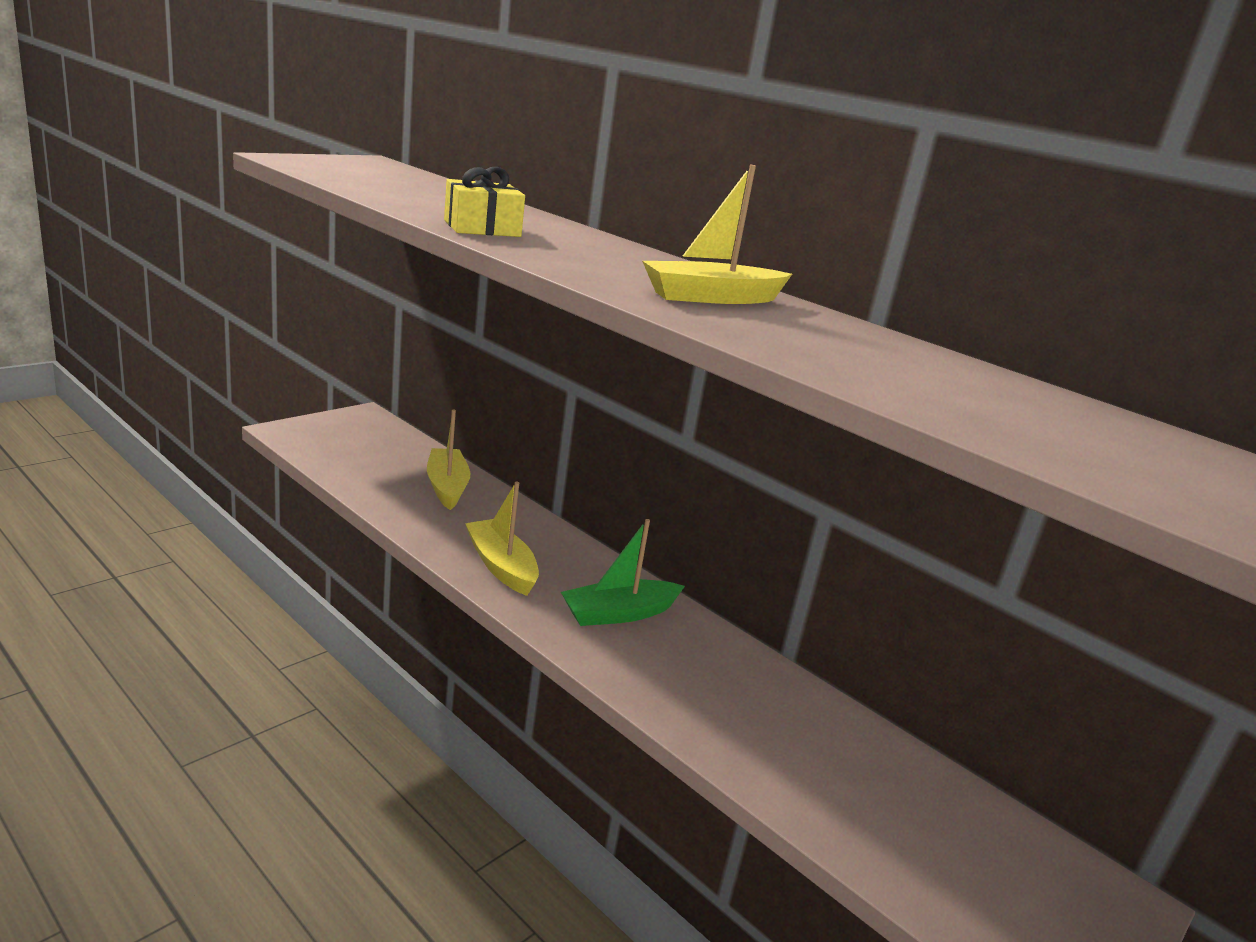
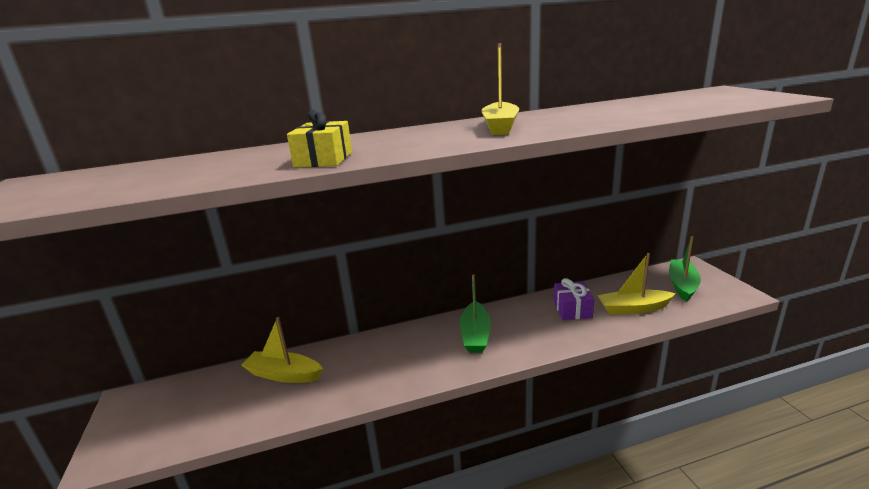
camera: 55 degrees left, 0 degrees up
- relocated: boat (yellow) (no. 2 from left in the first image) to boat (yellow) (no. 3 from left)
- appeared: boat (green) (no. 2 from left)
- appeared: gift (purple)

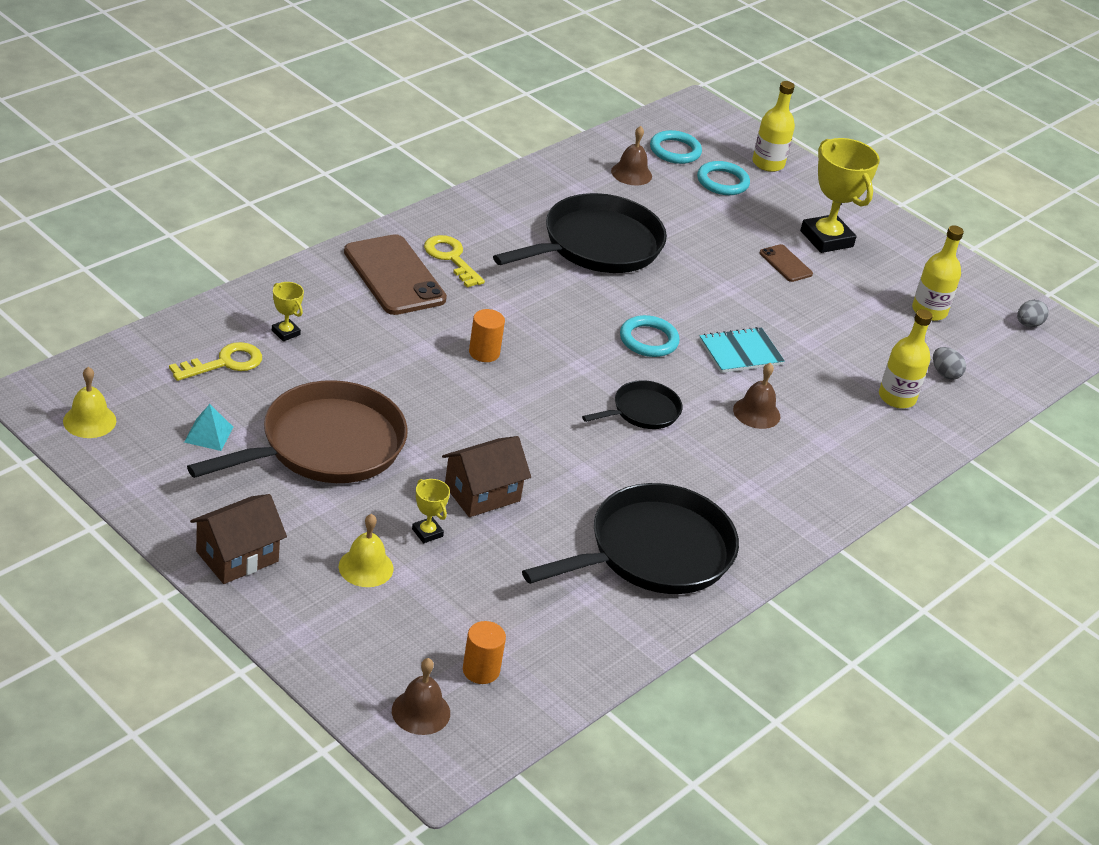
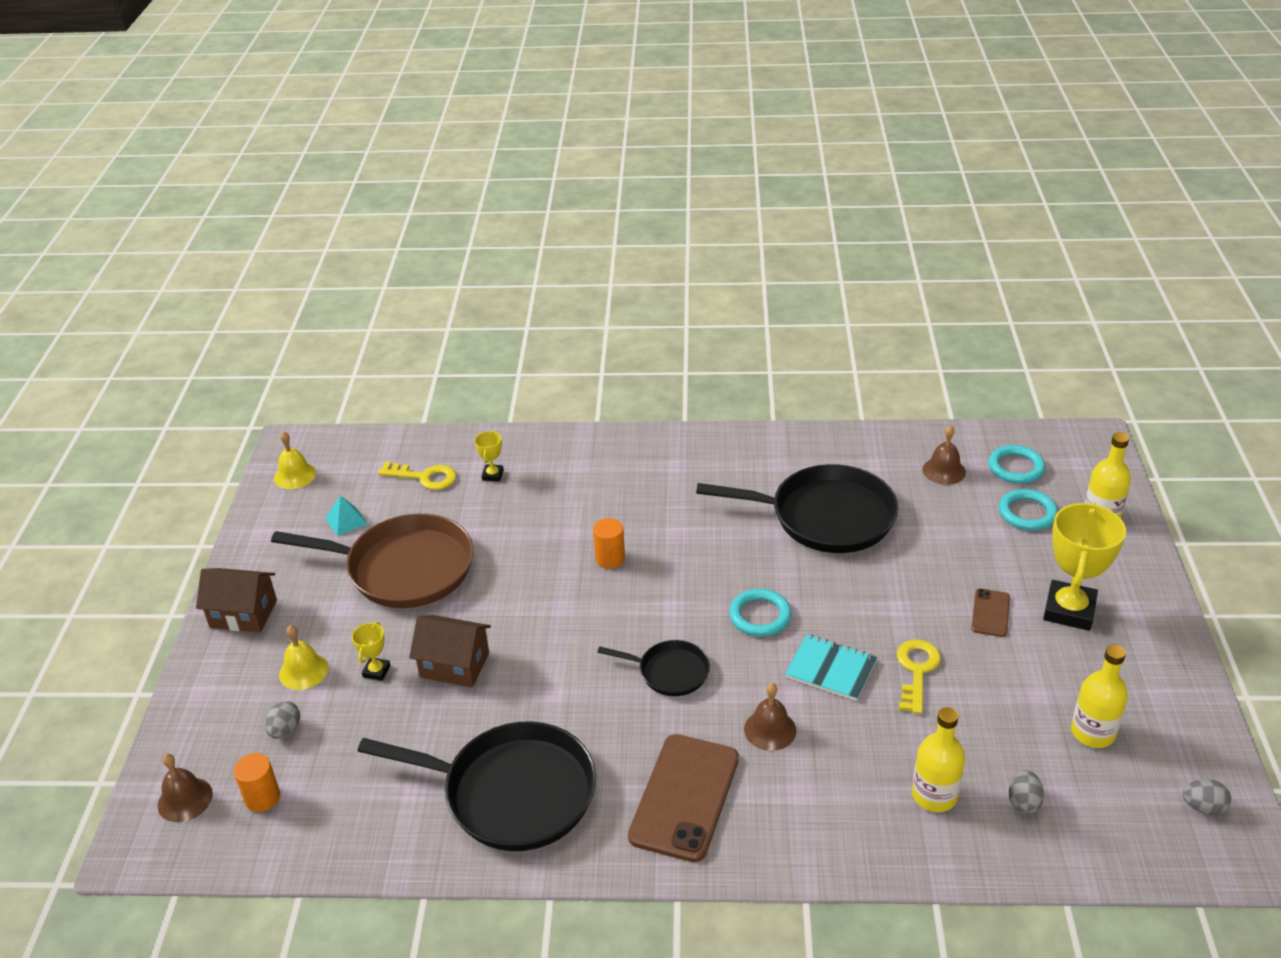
camera: 55 degrees right, 0 degrees up
- relocated: phone (brown) (no. 1 from left)
- relocated: key (yellow) (no. 2 from left)
- appeared: egg (grey) (no. 1 from left)

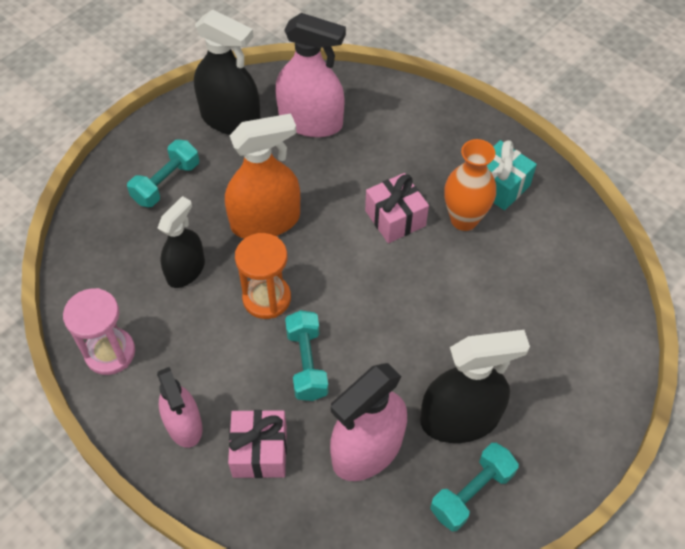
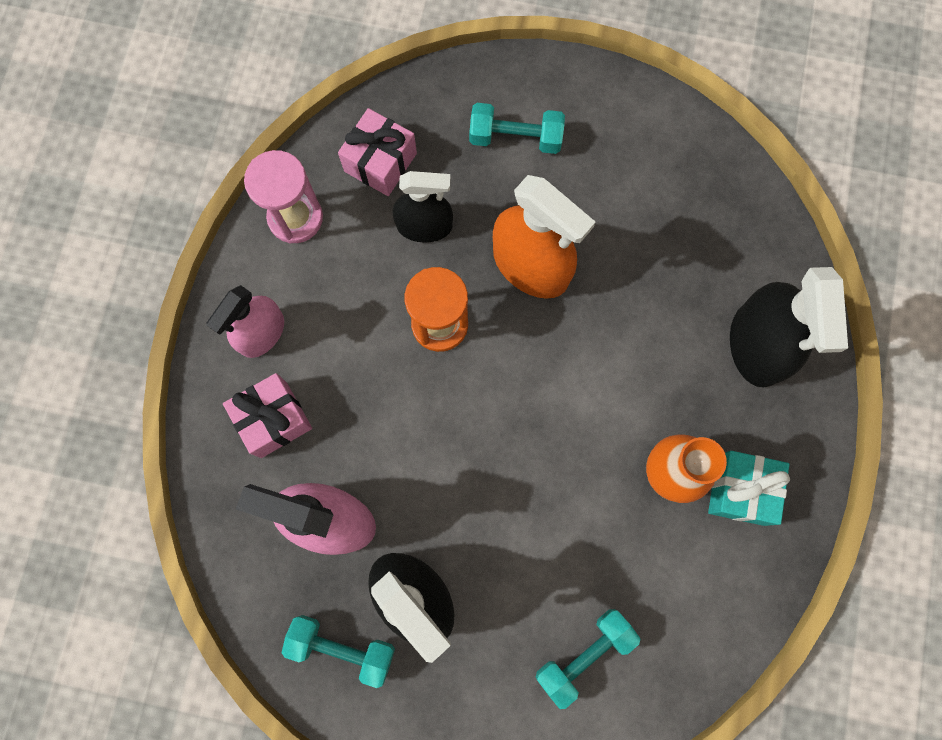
camera: 60 degrees right, 20 degrees up
- relocated: spray bottle (black) (no. 2 from left in the first image) to spray bottle (black) (no. 3 from left)
- missing: spray bottle (pink) (no. 2 from left)
- relocated: gift (pink) (no. 2 from left)
- relocated: dumbbell (turquoise) (no. 2 from left in the first image) to dumbbell (turquoise) (no. 3 from left)

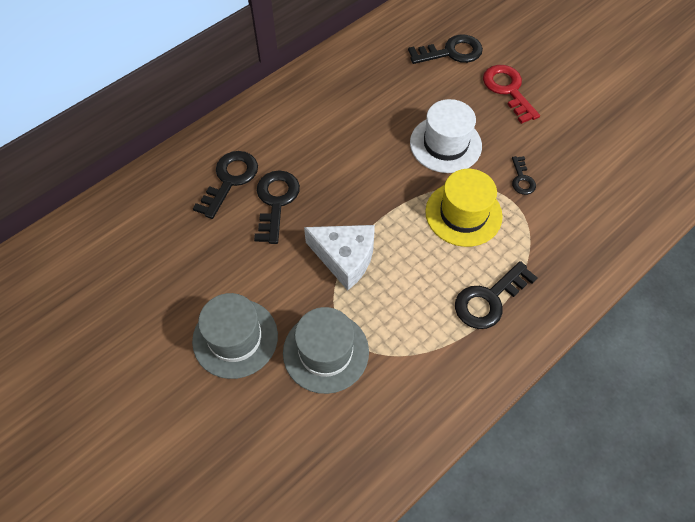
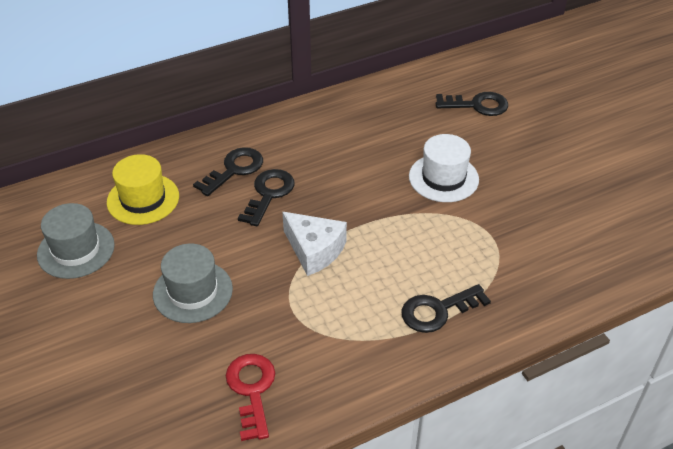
camera: 15 degrees right, 15 degrees down
- relocated: key (red)
- missing: key (black) (no. 5 from left)
- relocated: hat (yellow)
- relocated: hat (grey) (no. 2 from left in the first image) to hat (grey) (no. 1 from left)

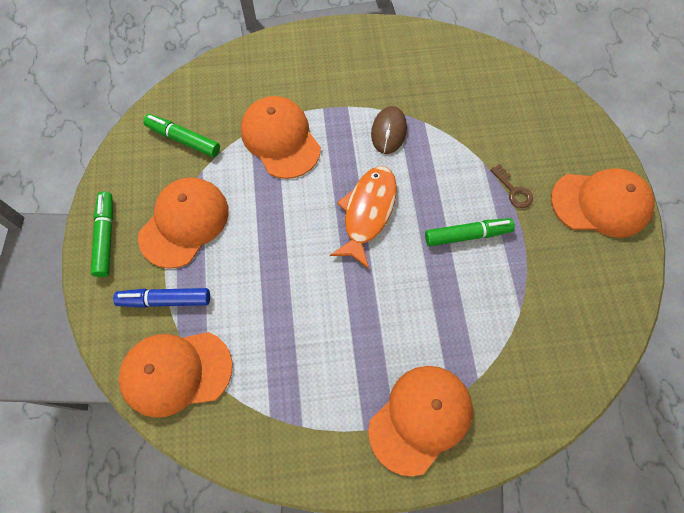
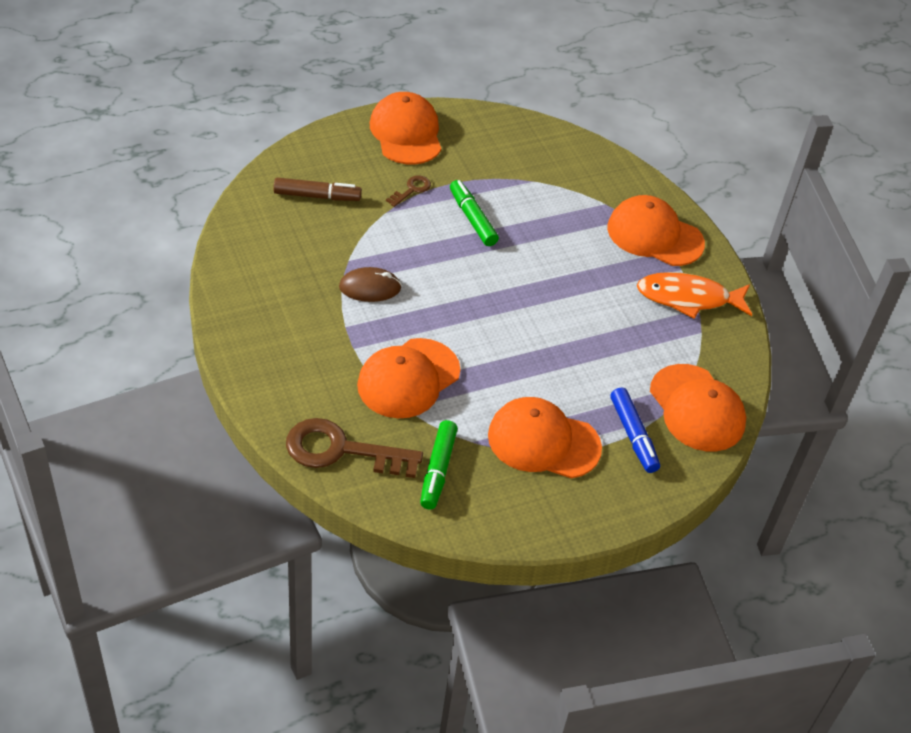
camera: 110 degrees left, 20 degrees down
- relocated: fish (orange)
- missing: marker (green) (no. 1 from left)
- appeared: marker (brown)
- appeared: key (brown) (no. 1 from left)

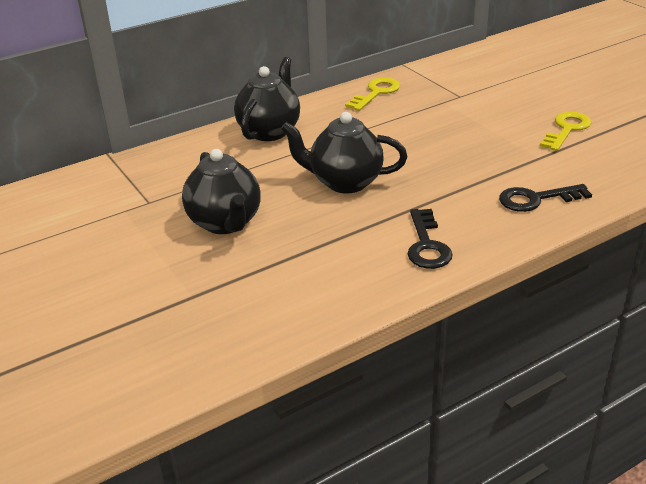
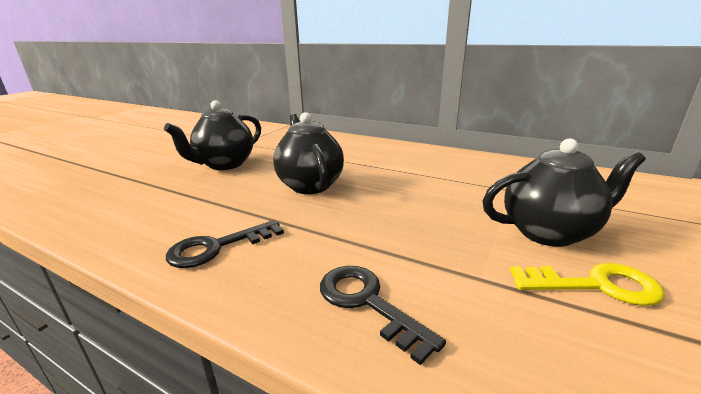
camera: 60 degrees right, 10 degrees down
- relocated: teapot (black) (no. 2 from left in the first image) to teapot (black) (no. 3 from left)
- missing: key (yellow) (no. 1 from left)

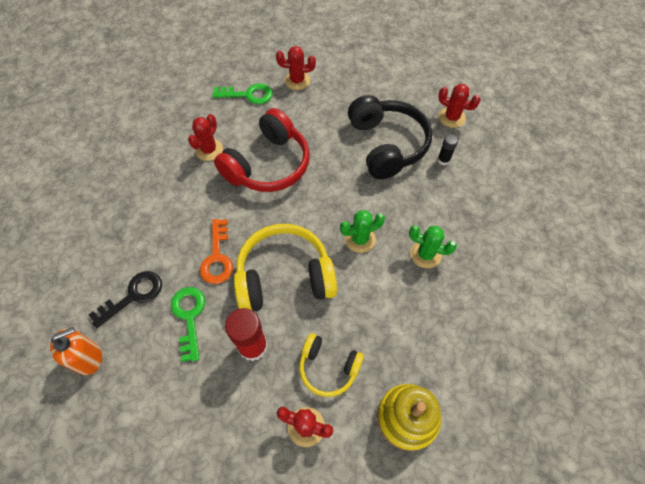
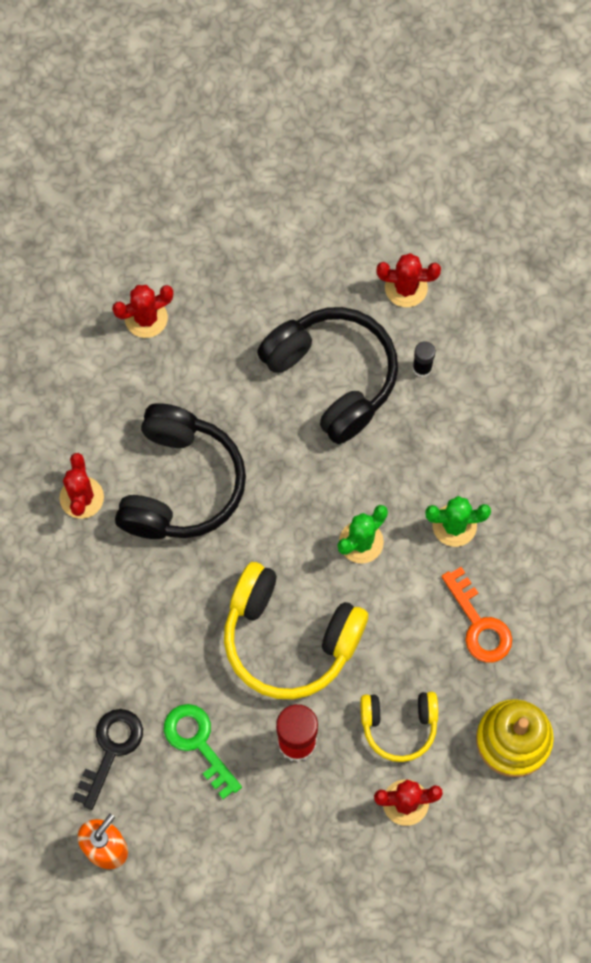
camera: 25 degrees left, 10 degrees up
- missing: key (green) (no. 2 from left)
- colour: headphones (red) to headphones (black) (no. 1 from left)
- relocated: key (orange)
- spun: headphones (yellow) (no. 1 from left) 120 degrees counterclockwise

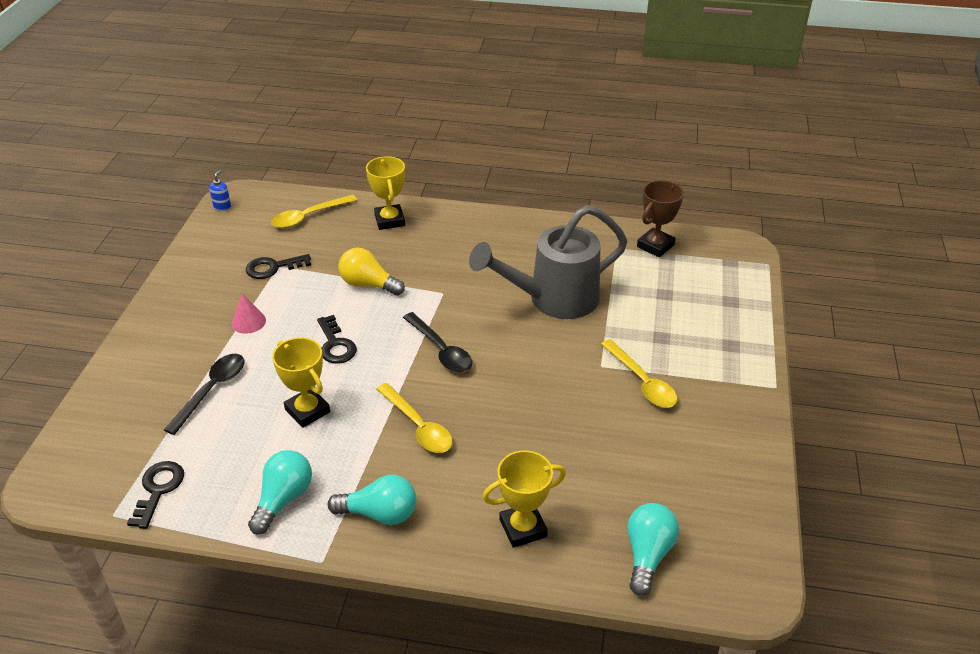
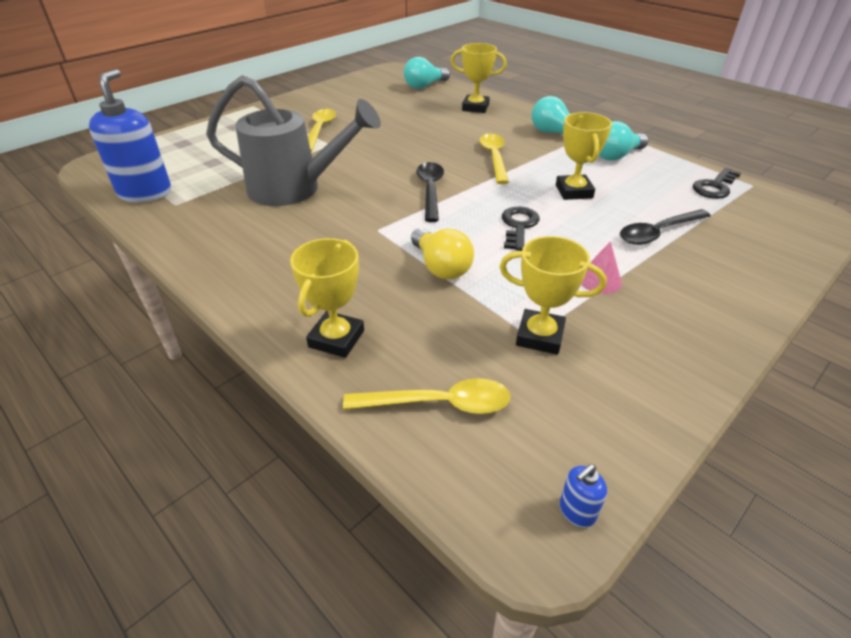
camera: 145 degrees left, 0 degrees up
- exchanged: trophy (brown) to soap dispenser (blue) (no. 1 from left)
- exchanged: key (black) (no. 2 from left) to trophy (yellow) (no. 3 from left)

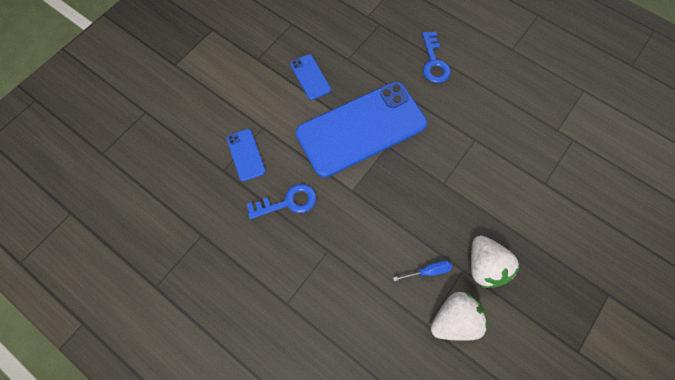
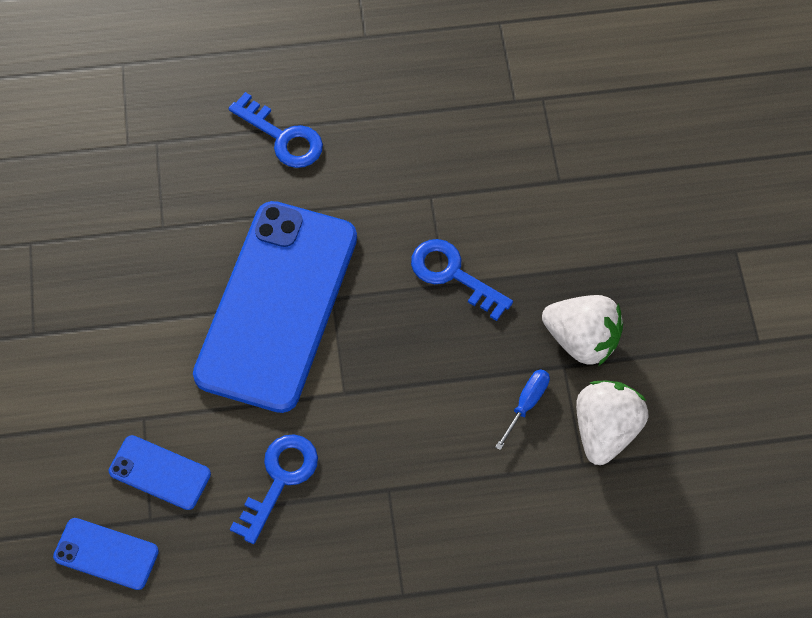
camera: 45 degrees left, 5 degrees down
- relocated: phone (blue) (no. 2 from left in the first image) to phone (blue) (no. 1 from left)
- appeared: key (blue) (no. 3 from left)

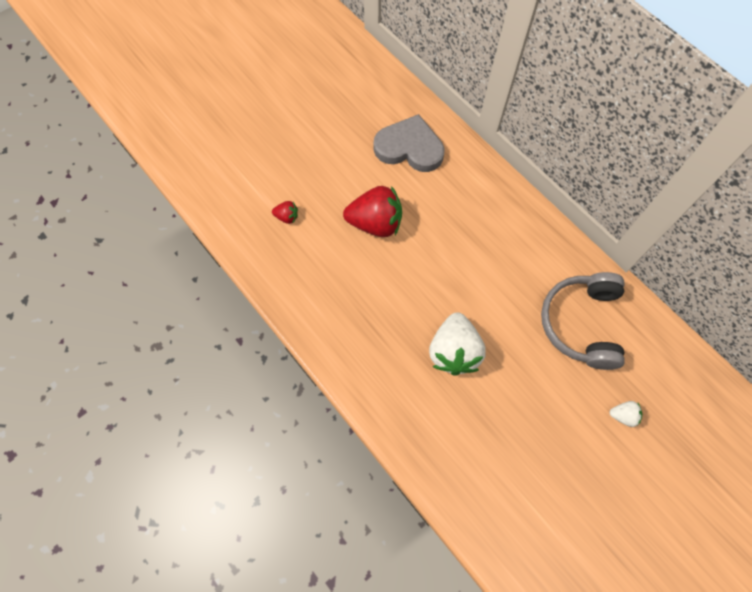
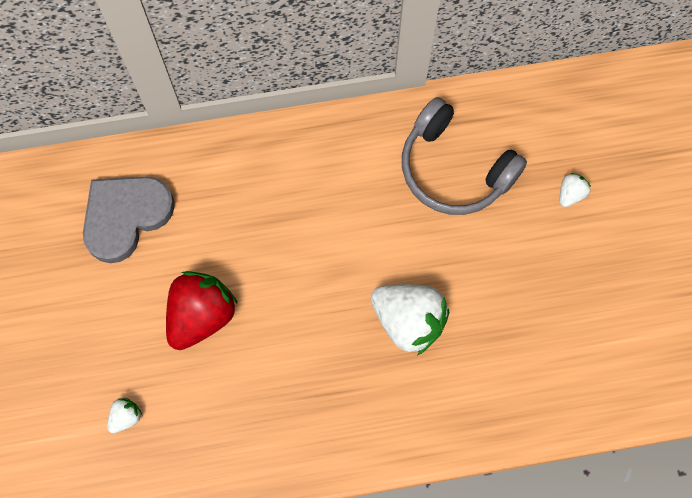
camera: 60 degrees left, 5 degrees up
- colour: strawberry (red) (no. 1 from left) to strawberry (white) (no. 1 from left)

